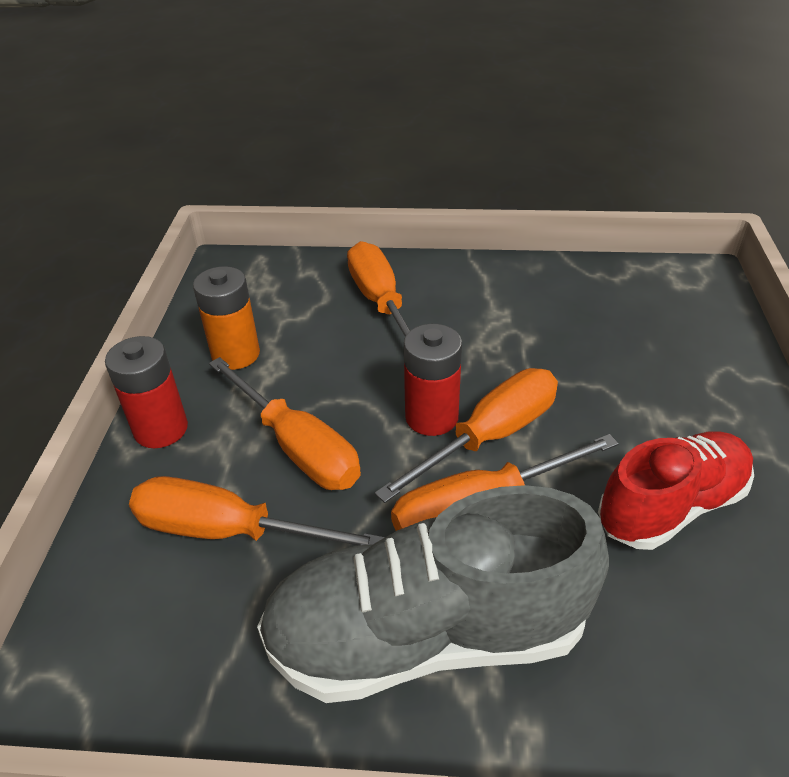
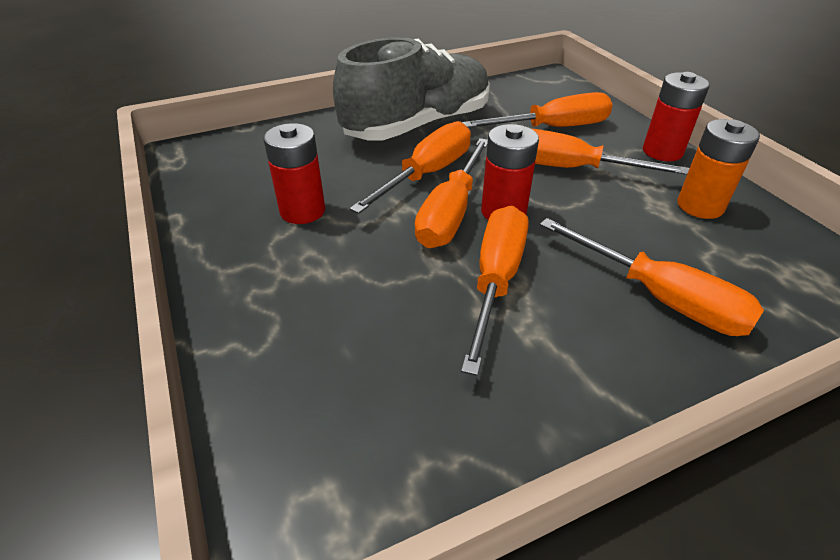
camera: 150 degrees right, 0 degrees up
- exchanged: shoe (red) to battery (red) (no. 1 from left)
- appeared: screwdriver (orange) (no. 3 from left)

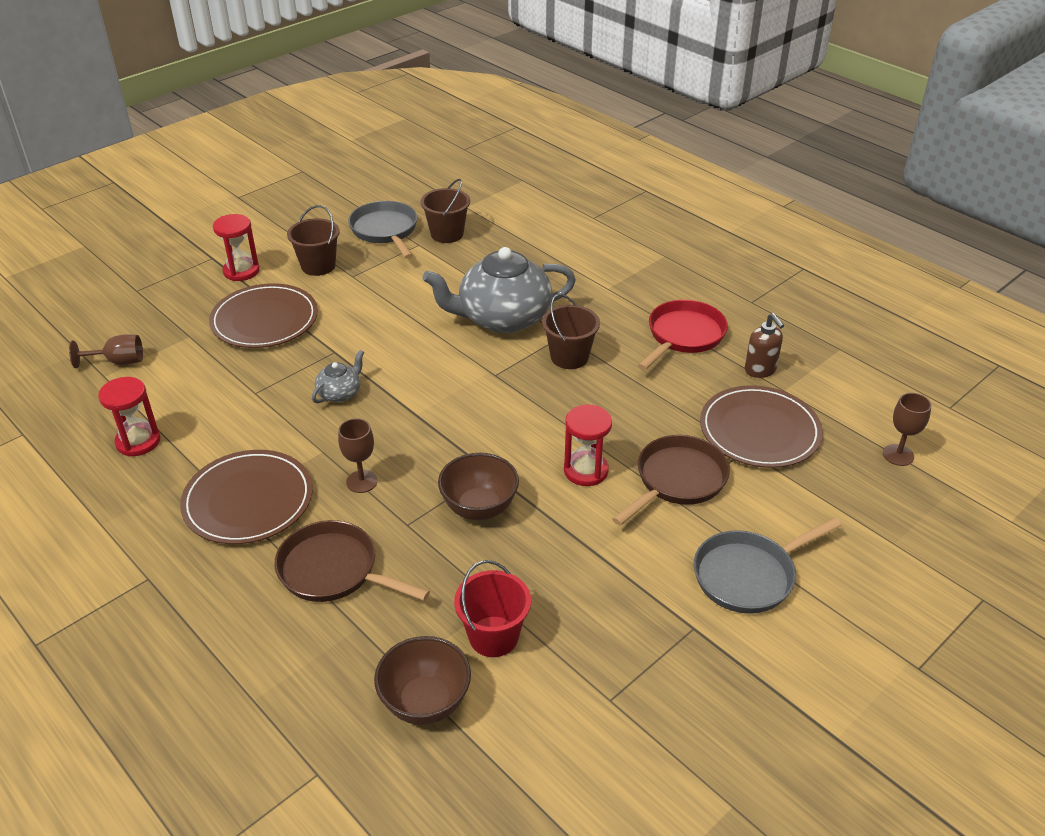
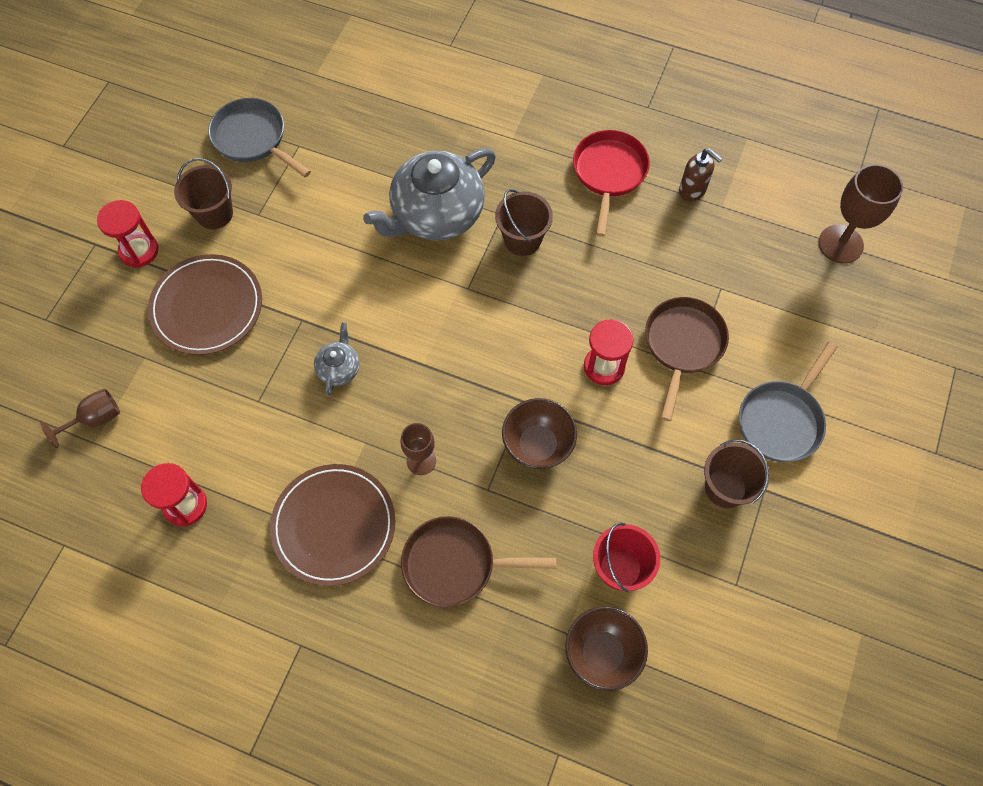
camera: 25 degrees left, 25 degrees up
- relocated: bucket (brown) (no. 2 from left in the first image) to bucket (brown) (no. 3 from left)
- missing: plate (brown) (no. 3 from left)
- size: goblet (brown) (no. 3 from left) x1.65

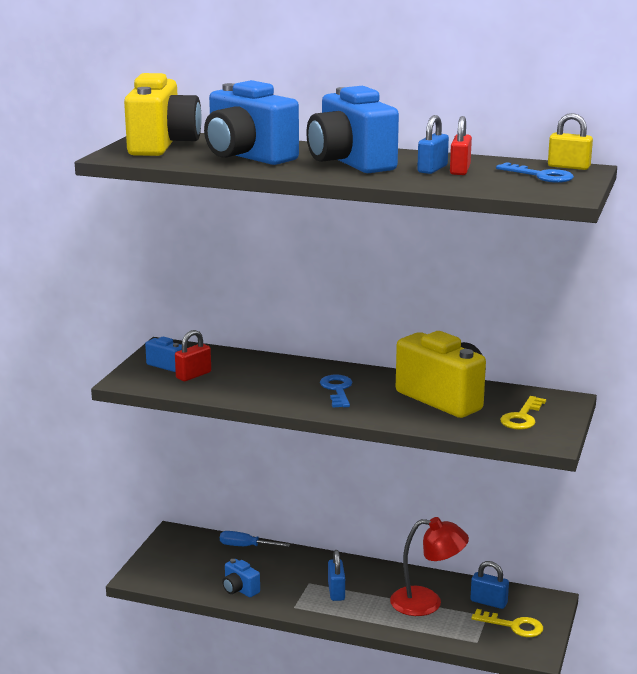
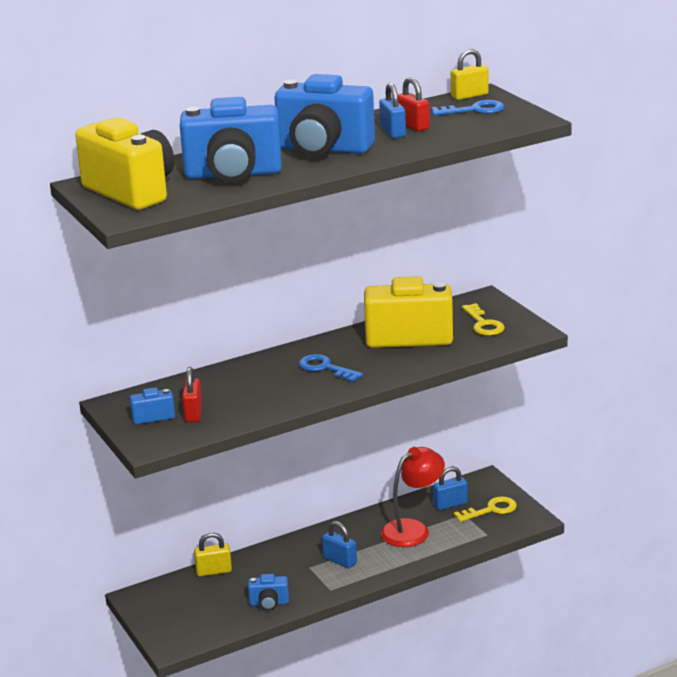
camera: 45 degrees left, 5 degrees up
- exchanged: screwdriver (blue) to padlock (yellow) (no. 1 from left)

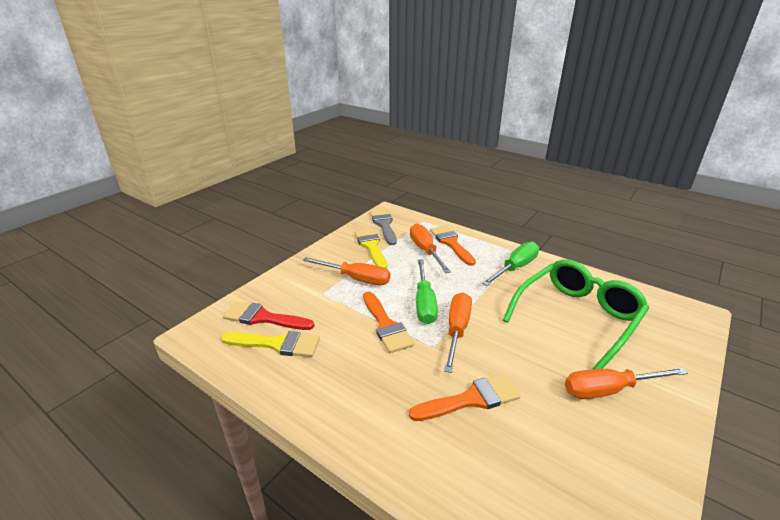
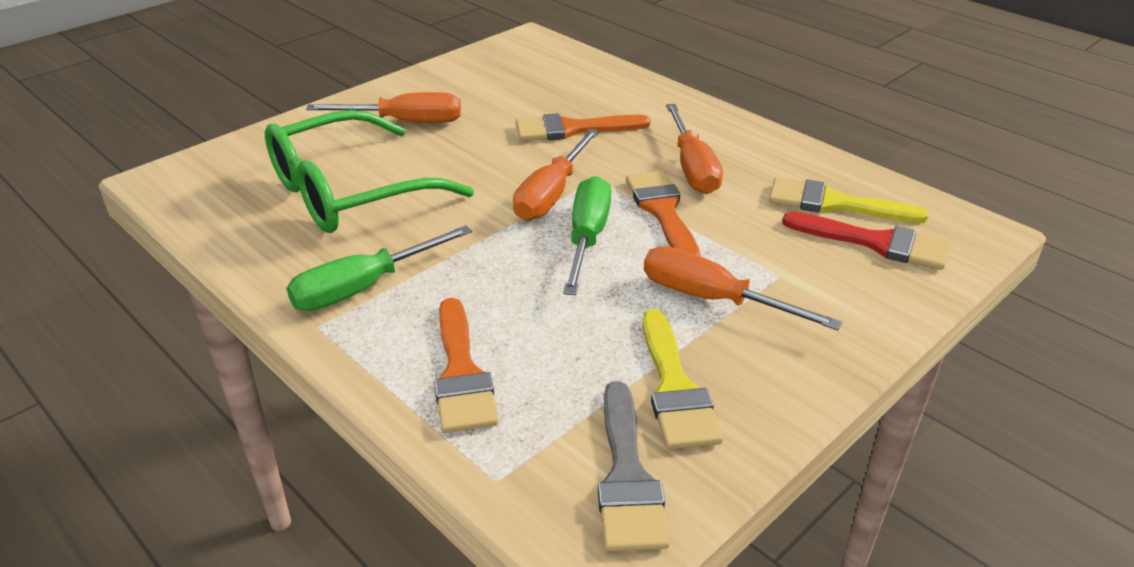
camera: 170 degrees left, 5 degrees up
- relocated: screwdriver (orange) (no. 2 from left in the first image) to screwdriver (orange) (no. 3 from left)

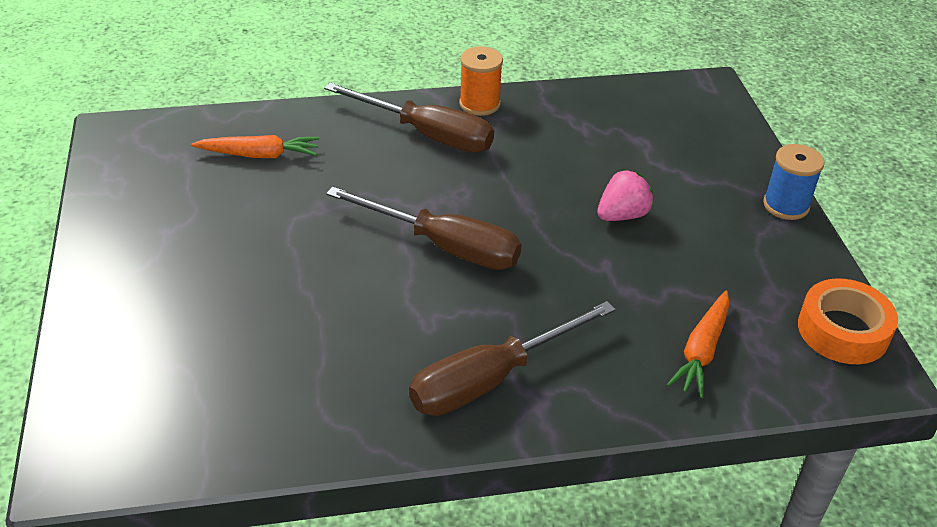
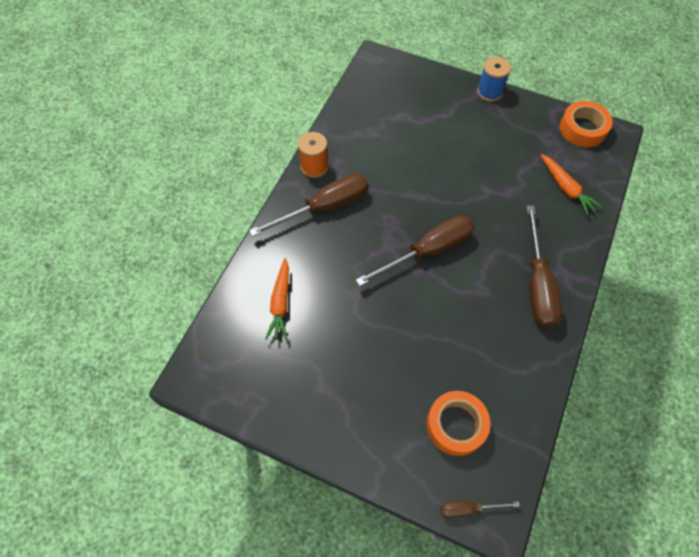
camera: 55 degrees left, 20 degrees up
- spun: carrot (orange) (no. 1 from left) 150 degrees clockwise
- missing: strawberry (pink)
- appeared: tape (orange) (no. 1 from left)
- appeared: screwdriver (brown) (no. 3 from left)

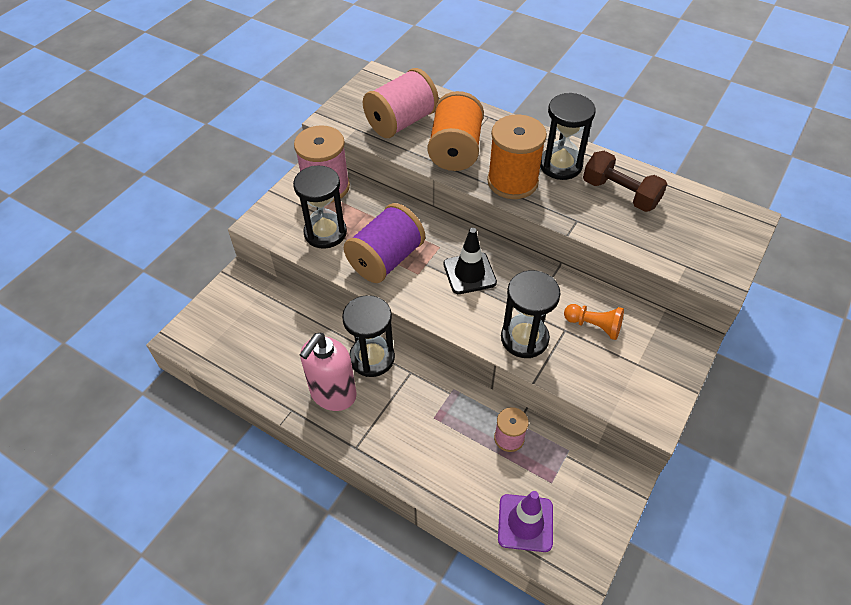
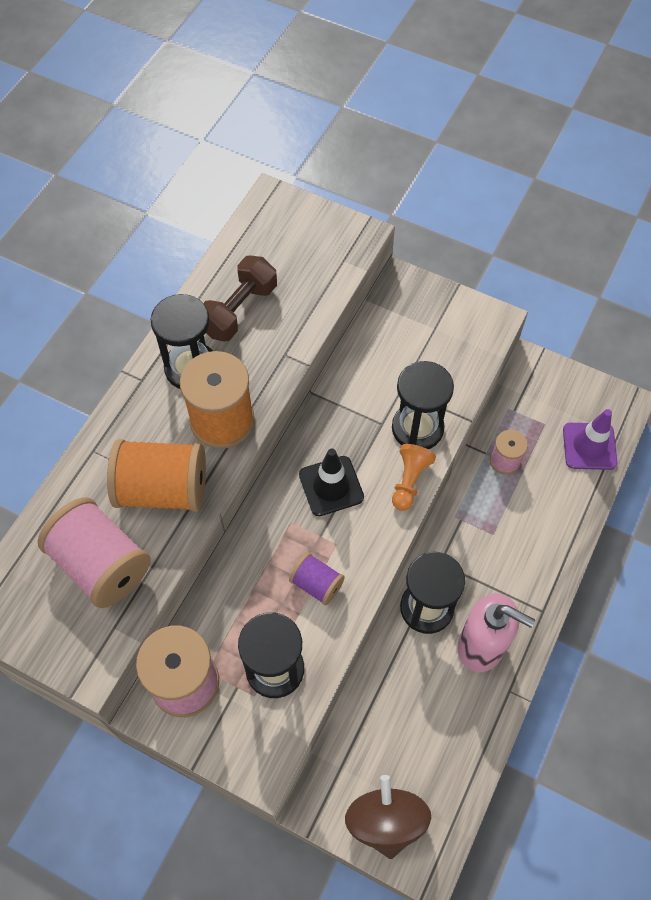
camera: 95 degrees left, 10 degrees up
- size: spool (purple) x0.53
- relocated: pawn (orange)
- appeared: spinning top (brown)

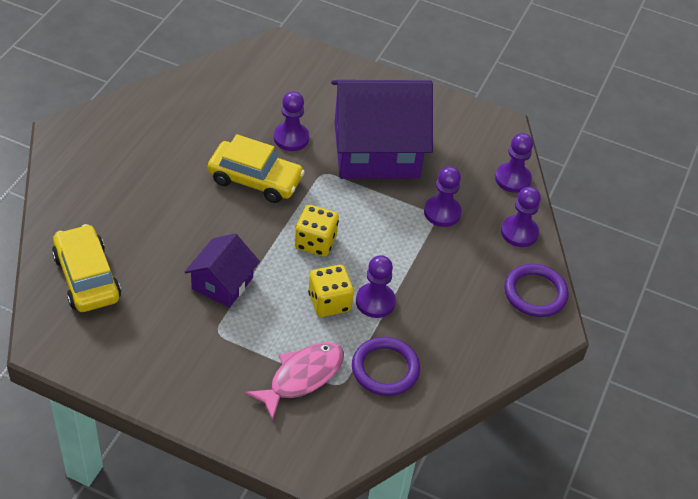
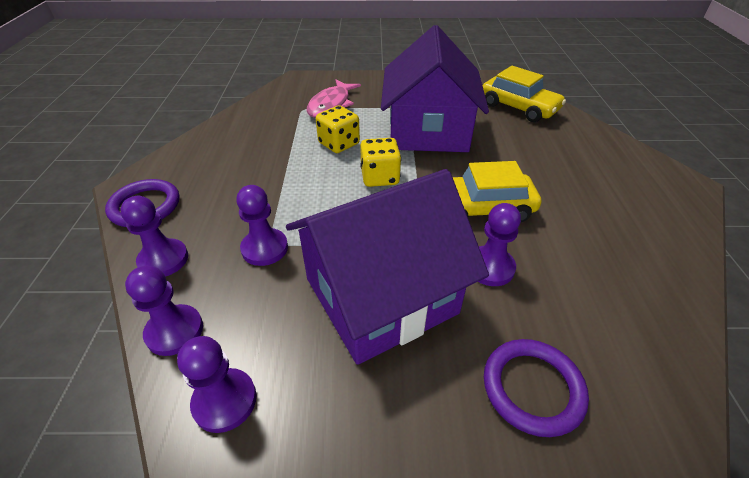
camera: 160 degrees right, 5 degrees down
- size: house (purple) (no. 1 from left in the first image) x1.98
- relocated: pawn (purple) (no. 2 from left in the first image) to pawn (purple) (no. 3 from left)
- relocated: ring (purple) (no. 1 from left in the first image) to ring (purple) (no. 2 from left)

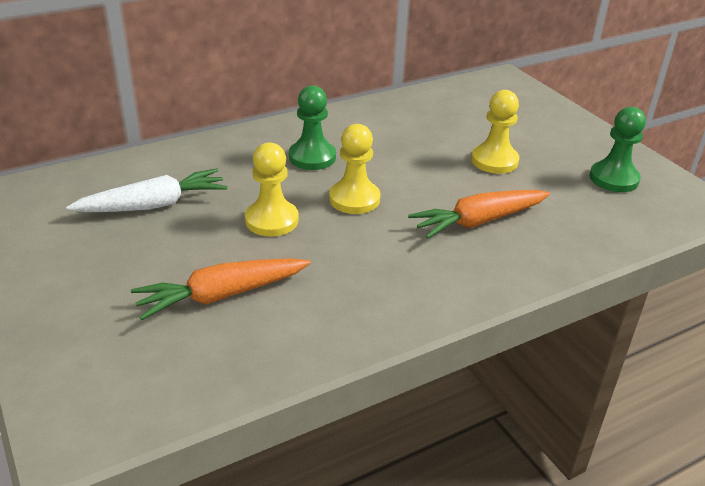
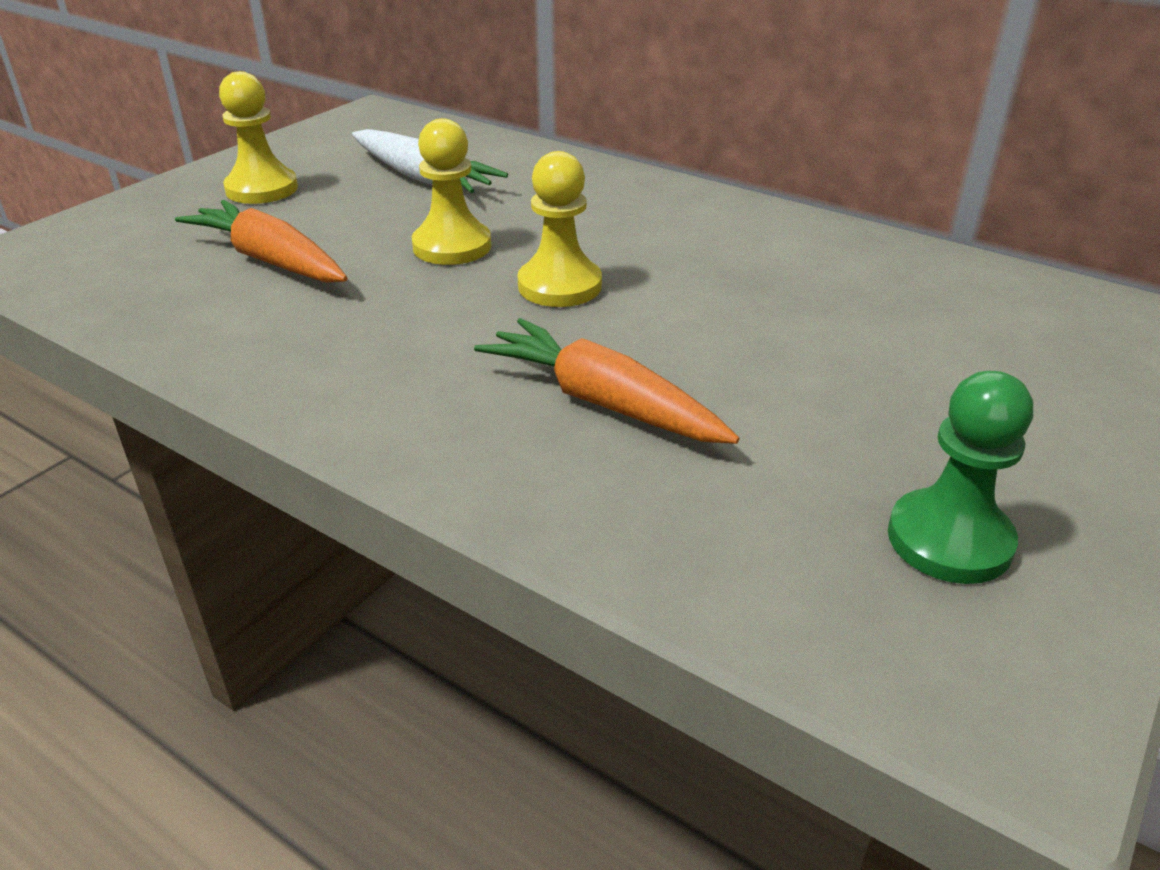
camera: 65 degrees right, 0 degrees up
- missing: pawn (green) (no. 1 from left)
- relocated: pawn (yellow) (no. 3 from left in the first image) to pawn (yellow) (no. 1 from left)

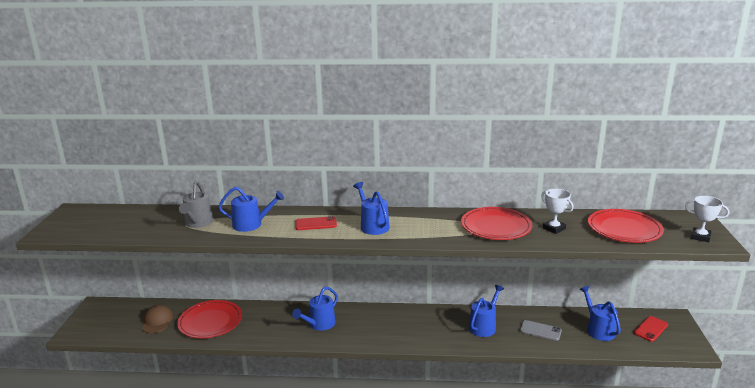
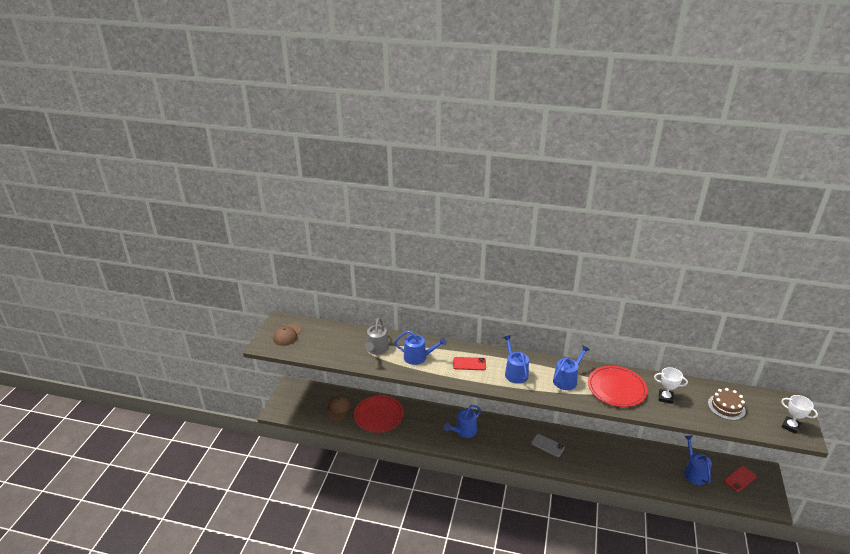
camera: 10 degrees right, 10 degrees up
- spun: trophy (white) (no. 1 from left) 45 degrees counterclockwise
- exchanged: plate (red) (no. 3 from left) to cake (brown)
- relocated: watering can (blue) (no. 4 from left)
- relocated: phone (grey)
- appeared: cap (brown) (no. 1 from left)

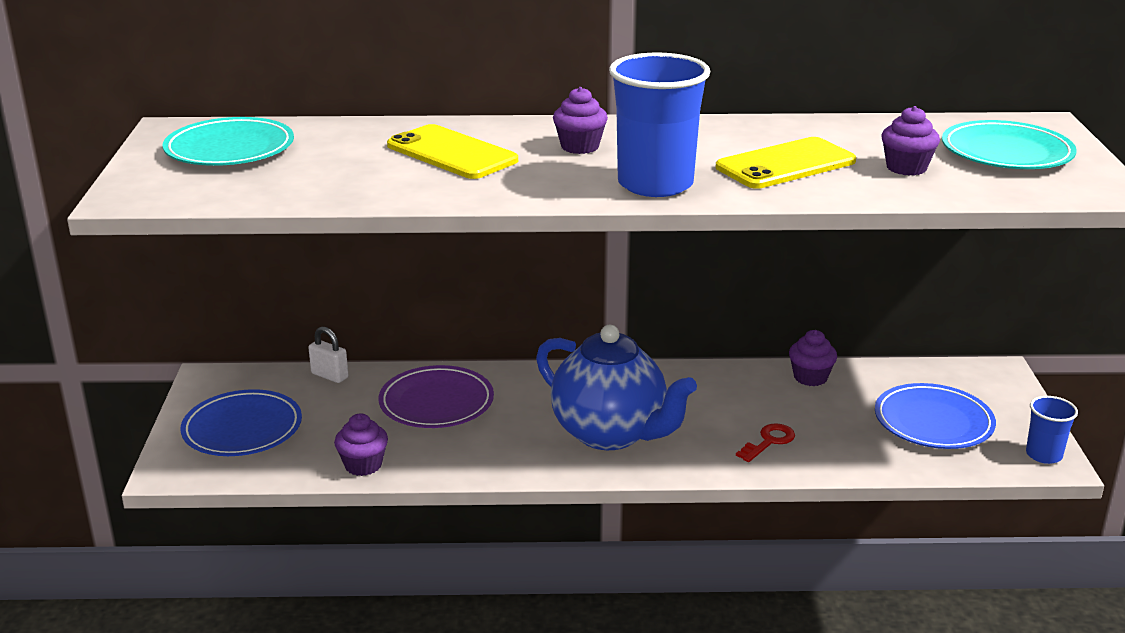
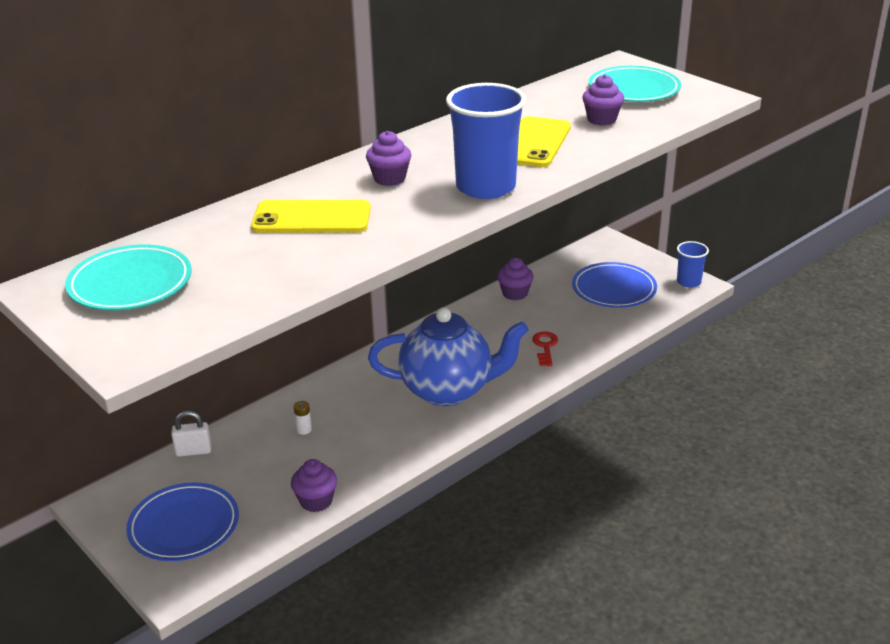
camera: 40 degrees left, 5 degrees up
- exchanged: plate (purple) to battery (white)

